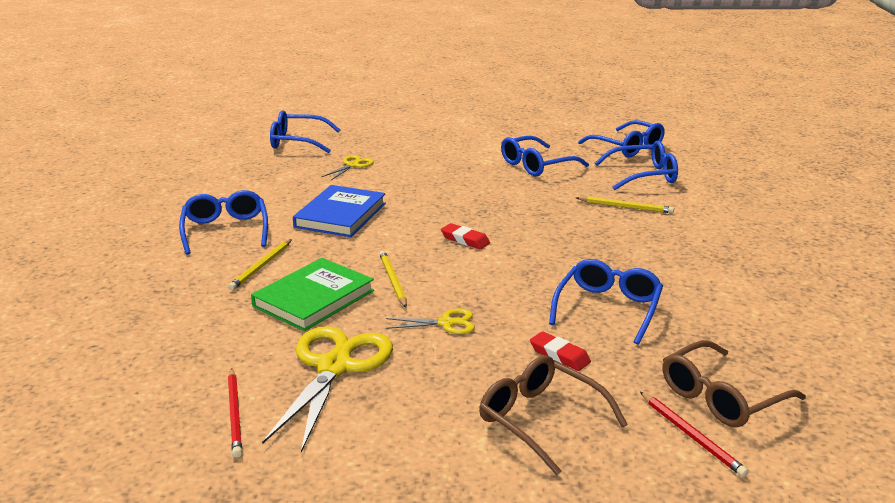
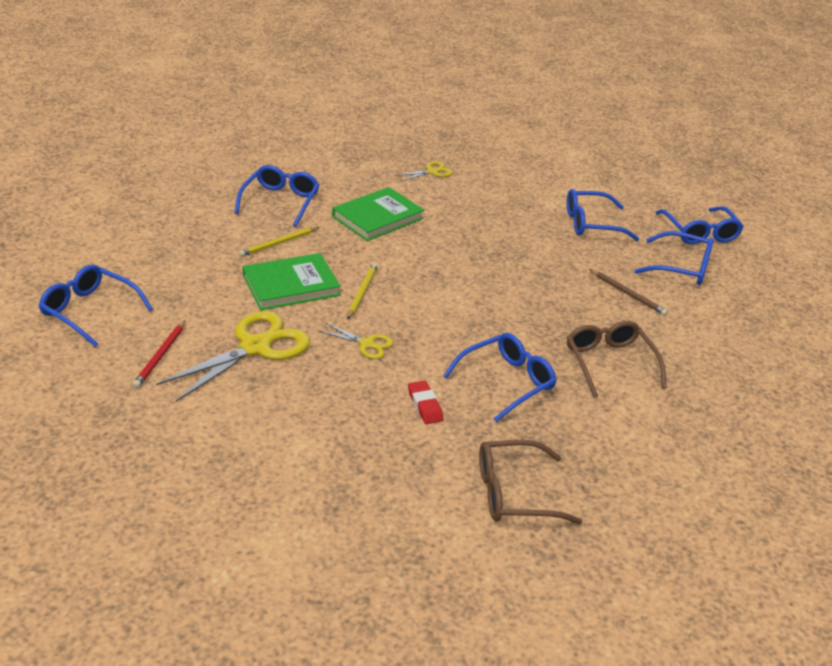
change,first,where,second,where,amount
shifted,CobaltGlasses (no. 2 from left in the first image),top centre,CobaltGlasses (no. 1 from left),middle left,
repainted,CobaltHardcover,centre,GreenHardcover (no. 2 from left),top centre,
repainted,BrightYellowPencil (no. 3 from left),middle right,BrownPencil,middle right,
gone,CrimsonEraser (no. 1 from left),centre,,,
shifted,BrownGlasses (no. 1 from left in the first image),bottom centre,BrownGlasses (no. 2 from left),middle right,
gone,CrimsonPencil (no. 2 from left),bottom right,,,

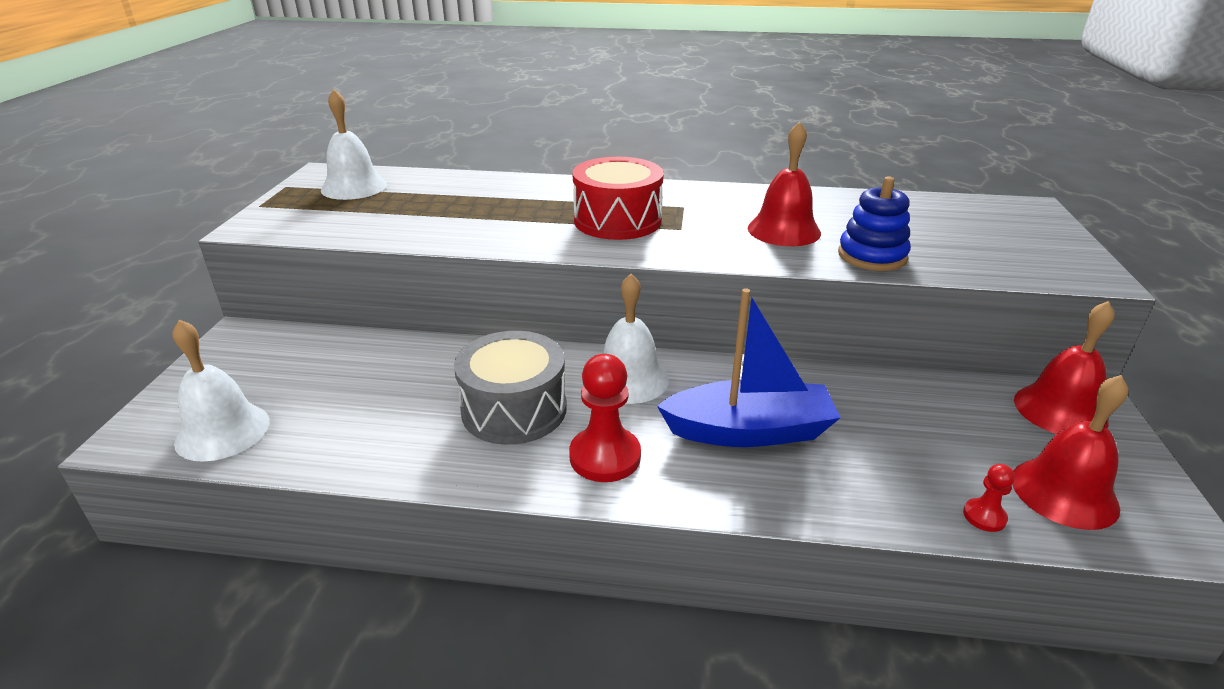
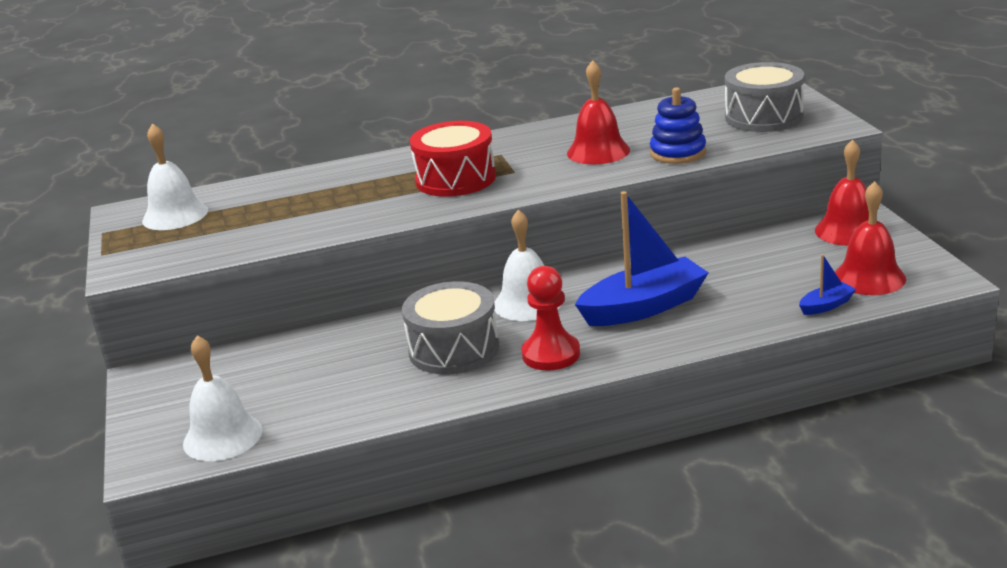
change,first,where,second,where,amount
swapped,CrimsonPawn (no. 2 from left),bottom right,CobaltSailboat (no. 2 from left),middle right,
new,,,GreyDrum (no. 2 from left),top right,

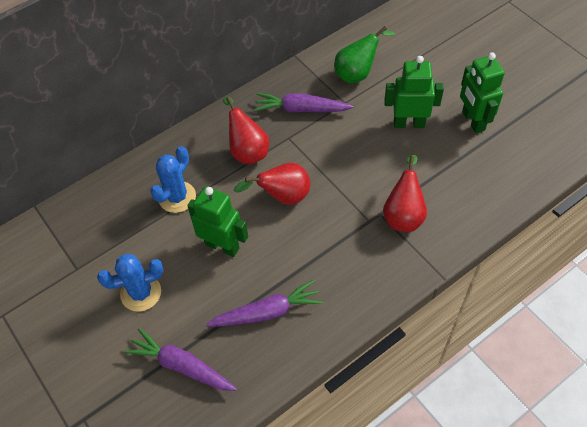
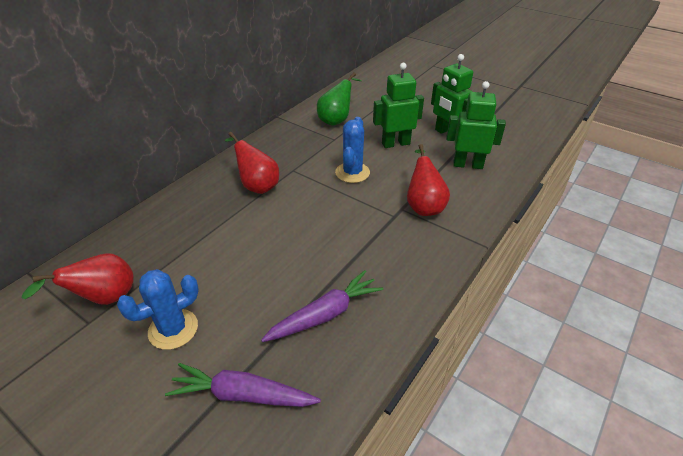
change,first,where,second,where,amount
gone,VioletRootVegetable (no. 3 from left),top centre,,,
shifted,CobaltPricklyPlant (no. 2 from left),middle left,,top centre,
shifted,CrimsonToyPear (no. 2 from left in the first image),centre,CrimsonToyPear (no. 1 from left),middle left,
shifted,GreenToyRobot (no. 1 from left in the first image),centre,GreenToyRobot (no. 3 from left),top right,

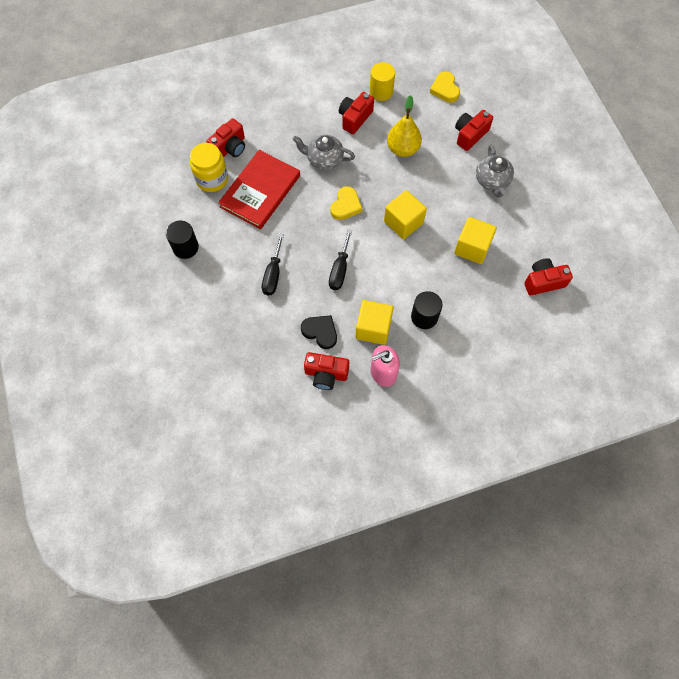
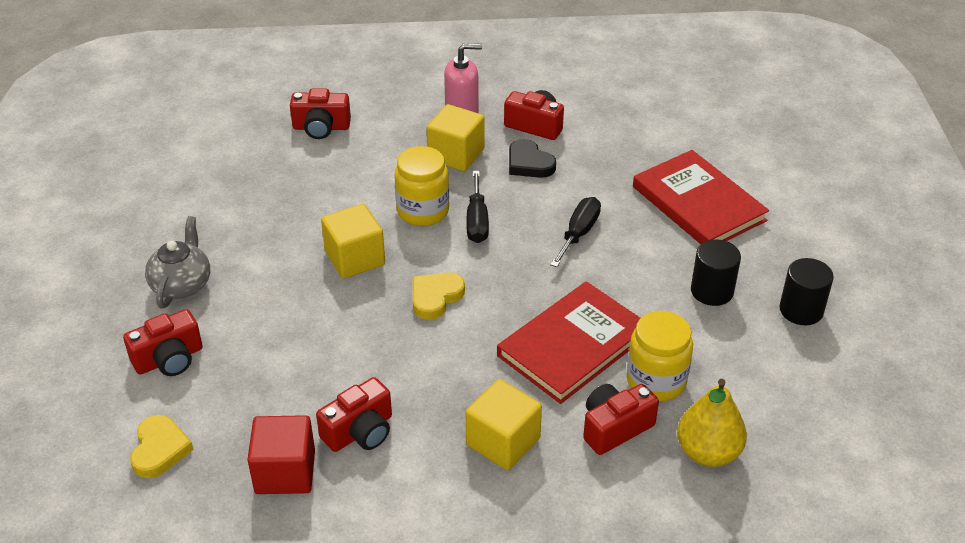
change,first,where,second,where,amount
swapped,BrightYellowSolidCylinder,top centre,CrimsonCube,bottom left,
shifted,BrightYellowToyPear,top centre,,bottom right,
gone,GreyChinaTeapot (no. 1 from left),top centre,,,
shifted,BrightYellowCube (no. 3 from left),middle right,,bottom centre,
rotated,EbonyFlatScrewdriver (no. 2 from left in the first image),centre,EbonyFlatScrewdriver (no. 1 from left),centre,150 degrees clockwise
shifted,CrimsonPhotoCamera (no. 5 from left in the first image),middle right,CrimsonPhotoCamera (no. 2 from left),top left,
shifted,EbonySolidCylinder (no. 2 from left),centre,,middle right,
new,,,BrightYellowJar (no. 1 from left),centre,
new,,,CrimsonHardcover (no. 2 from left),middle right,

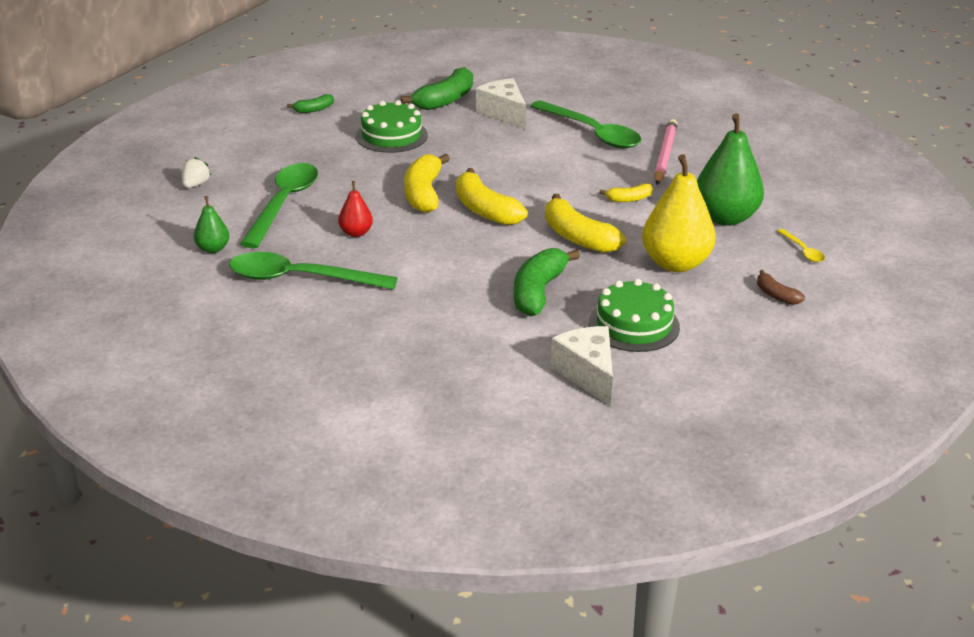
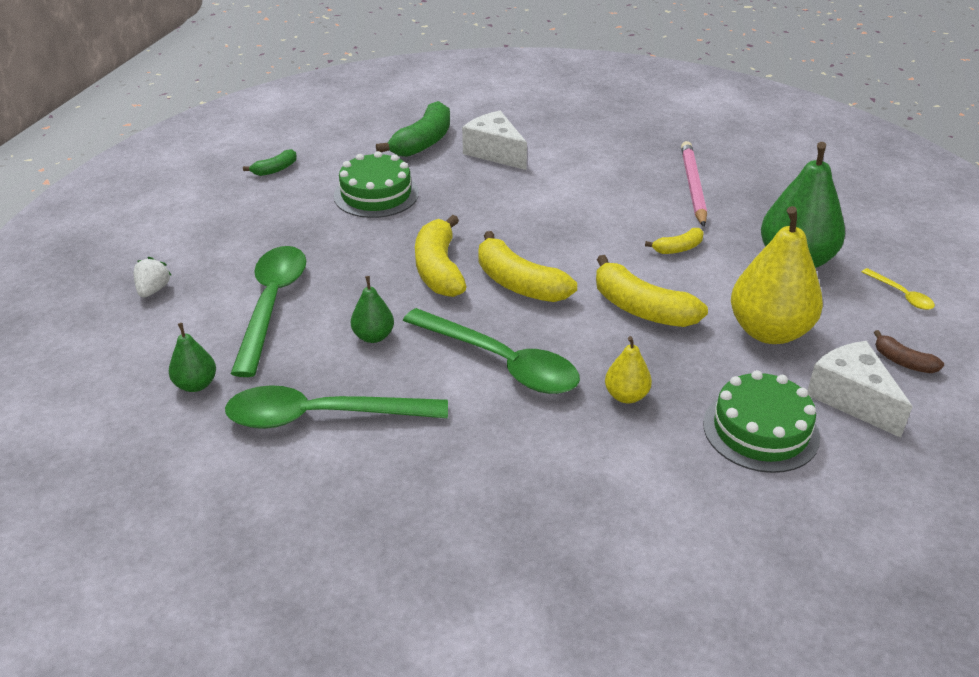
change,first,where,second,where,amount
shifted,GreenTablespoon (no. 3 from left),top centre,,centre,
repainted,CrimsonToyPear,top centre,GreenToyPear (no. 2 from left),centre,
swapped,GreenBanana (no. 3 from left),centre,BrightYellowToyPear (no. 1 from left),centre,
shifted,WhiteCheese (no. 2 from left),centre,,middle right,

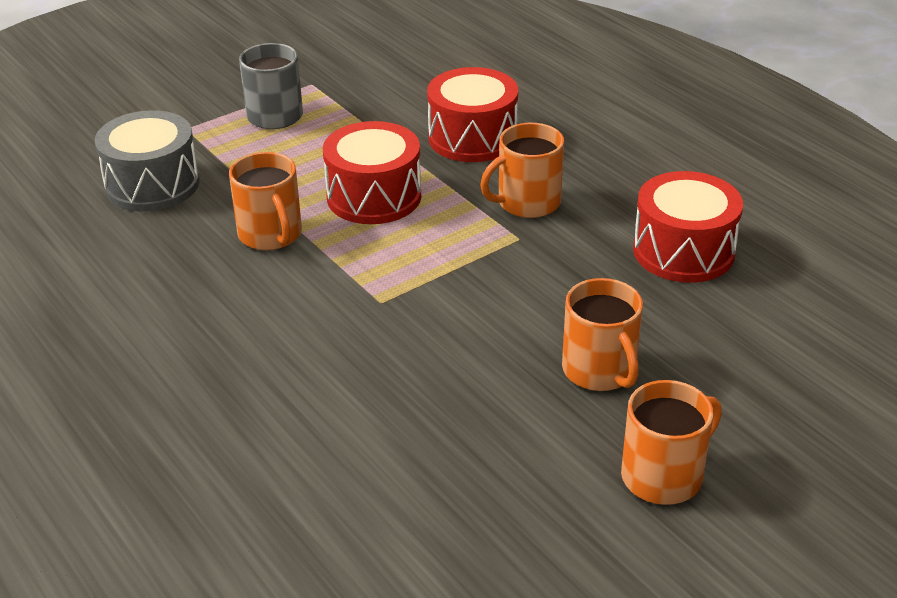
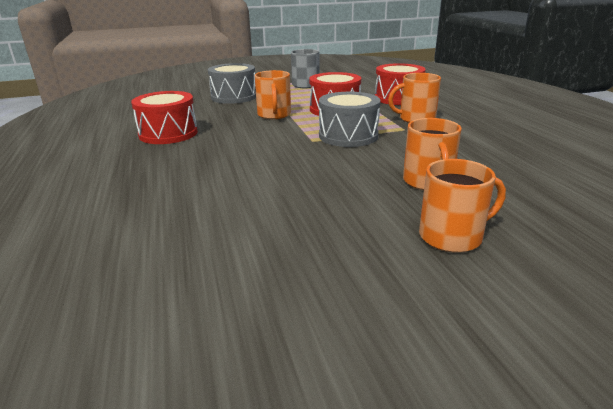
change,first,where,second,where,amount
shifted,CrimsonDrum (no. 3 from left in the first image),middle right,CrimsonDrum (no. 1 from left),top left,
new,,,GreyDrum (no. 2 from left),top centre,

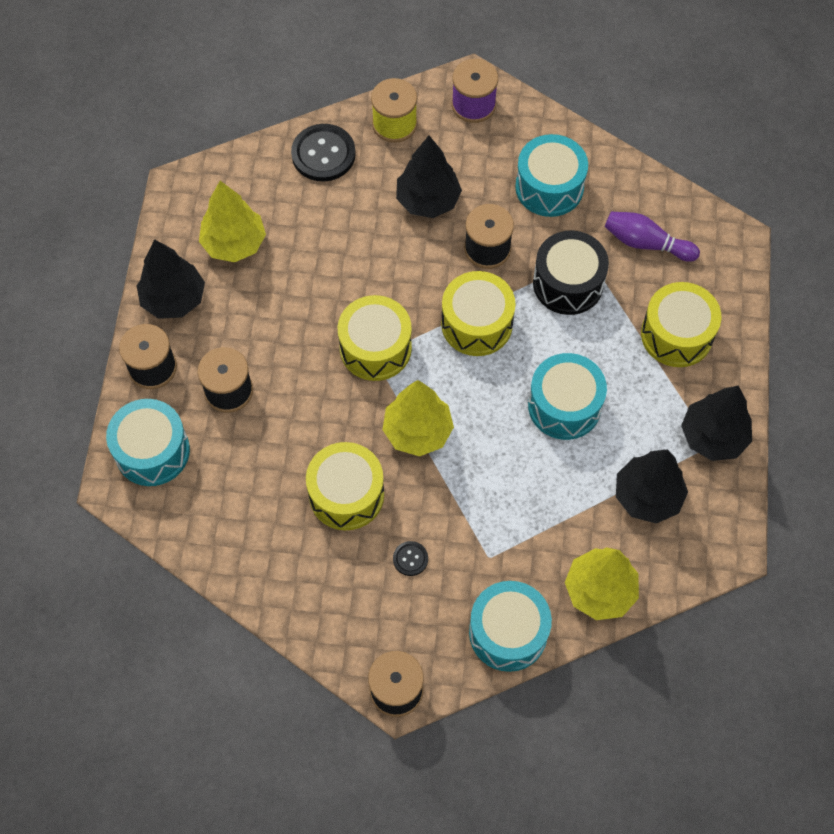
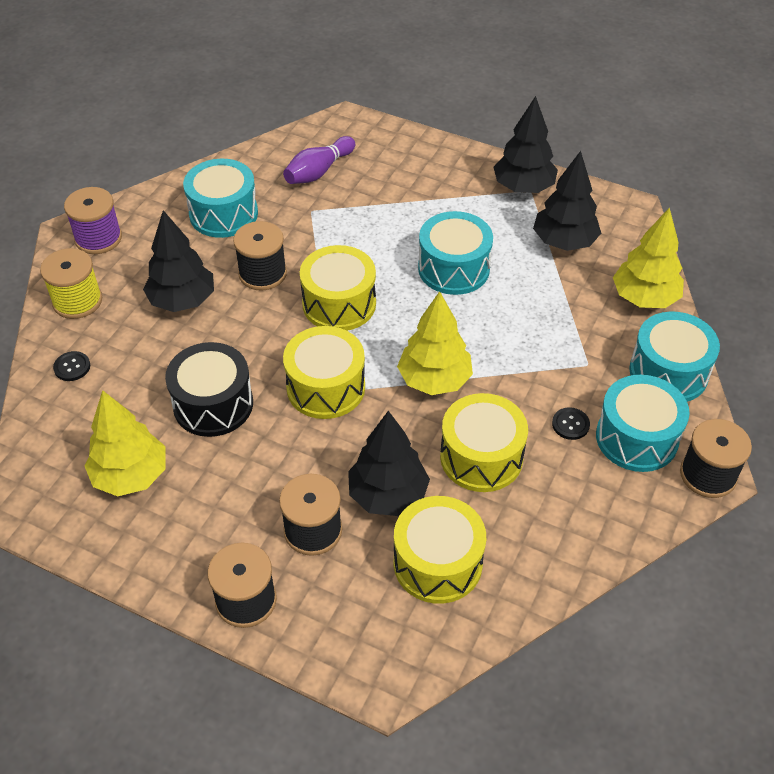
change,first,where,second,where,amount
scaled,EbonyButton (no. 1 from left),top centre,,middle left,x0.49
shifted,EbonyDrum,top right,,middle left,
shifted,EbonyFirTree (no. 1 from left in the first image),middle left,EbonyFirTree (no. 2 from left),centre,
shifted,BrightYellowDrum (no. 4 from left in the first image),middle right,BrightYellowDrum (no. 3 from left),bottom centre,
shifted,TealDrum (no. 1 from left in the first image),middle left,TealDrum (no. 3 from left),middle right,

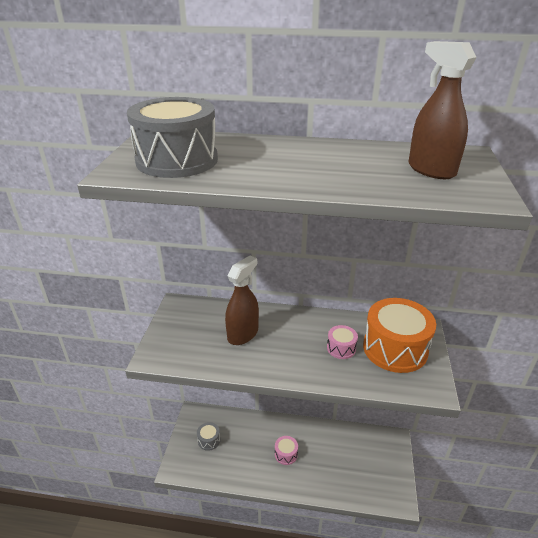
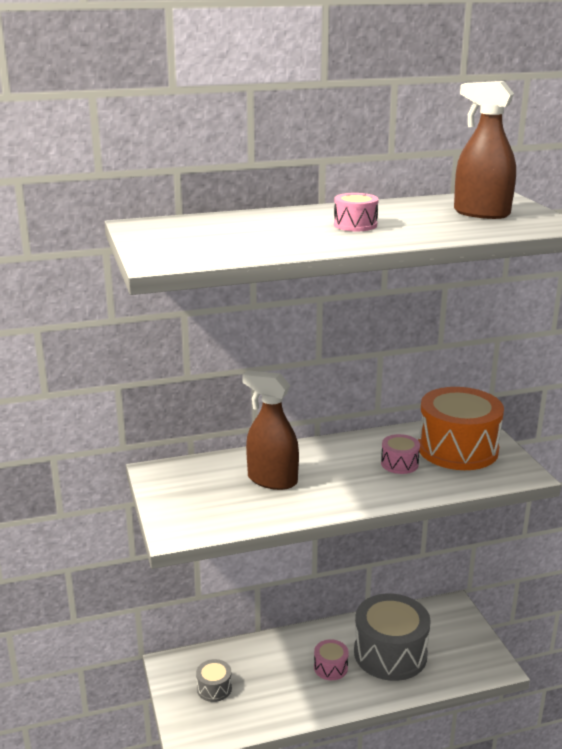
change,first,where,second,where,amount
shifted,GreyDrum (no. 1 from left in the first image),top left,GreyDrum (no. 2 from left),bottom right,
rotated,BrownSprayBottle (no. 1 from left),centre,,centre,75 degrees counterclockwise
new,,,PinkDrum (no. 2 from left),top centre,

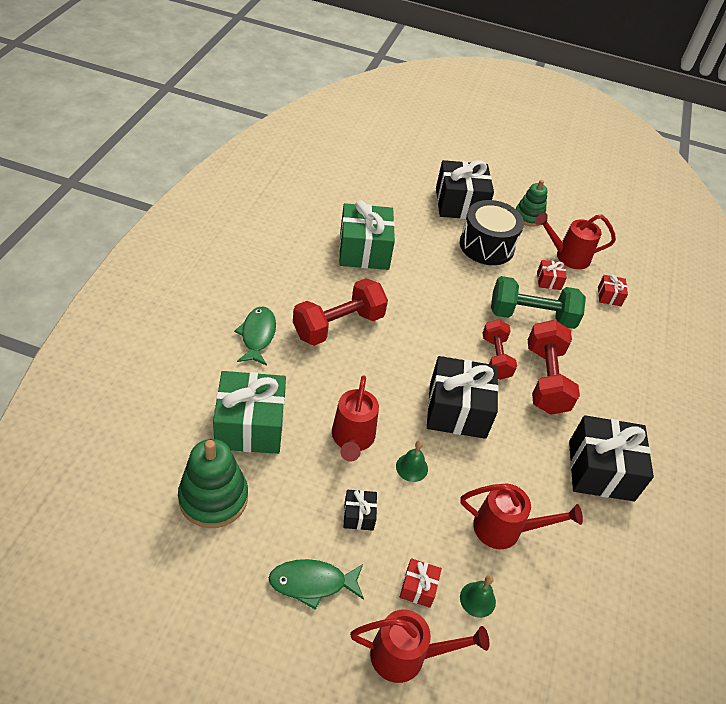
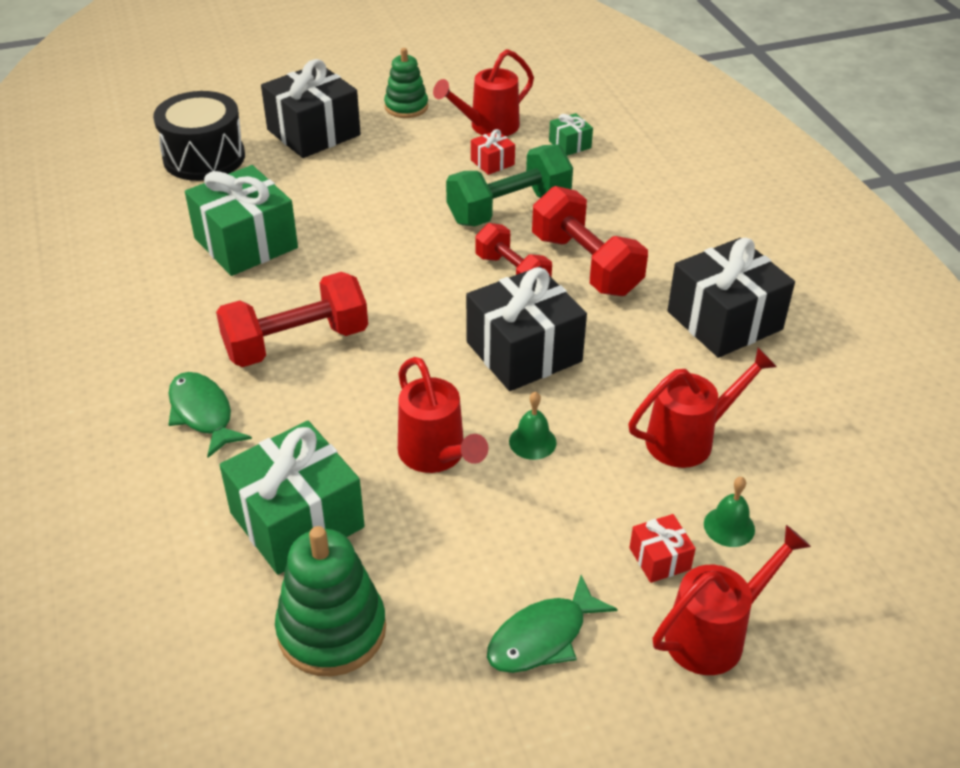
change,first,where,second,where,amount
shifted,EbonyDrum,top right,,top left,
repainted,CrimsonWrappedGift (no. 3 from left),middle right,GreenWrappedGift (no. 3 from left),top centre,
rotated,CrimsonDumbbell (no. 1 from left),centre,,middle left,45 degrees clockwise
gone,EbonyWrappedGift (no. 1 from left),bottom centre,,,

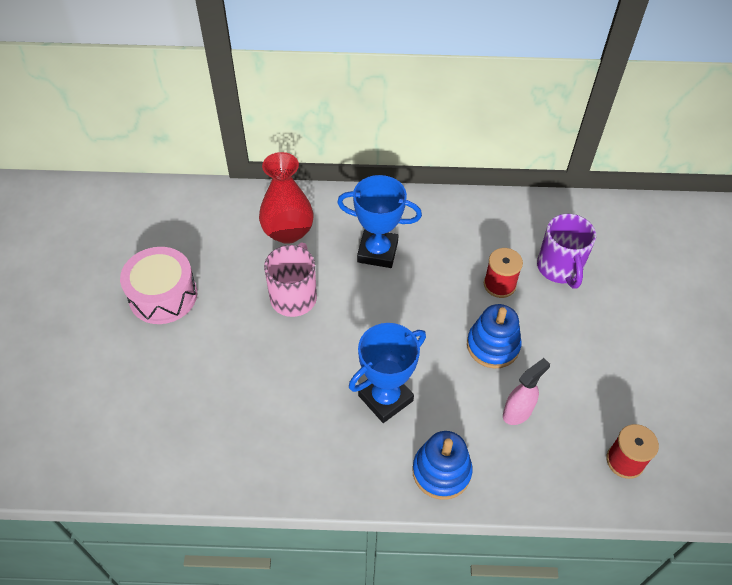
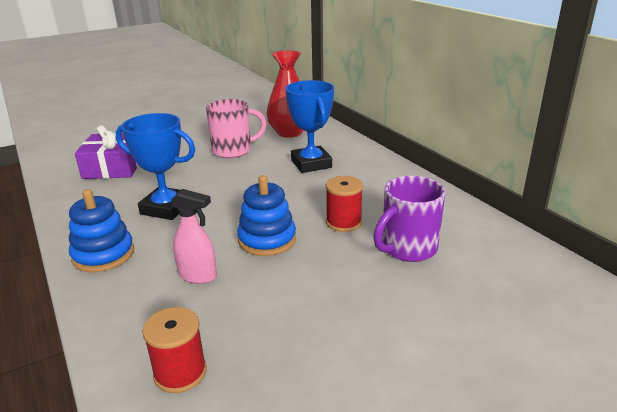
change,first,where,second,where,amount
gone,PinkDrum,middle left,,,
new,,,VioletWrappedGift,middle left,

